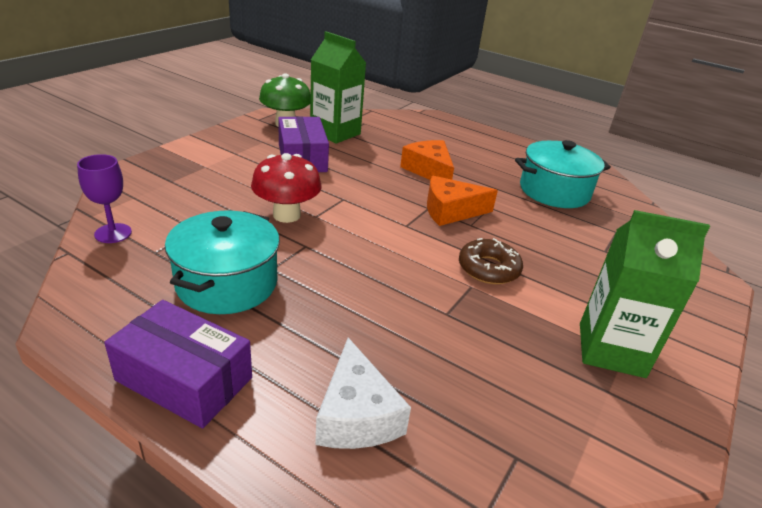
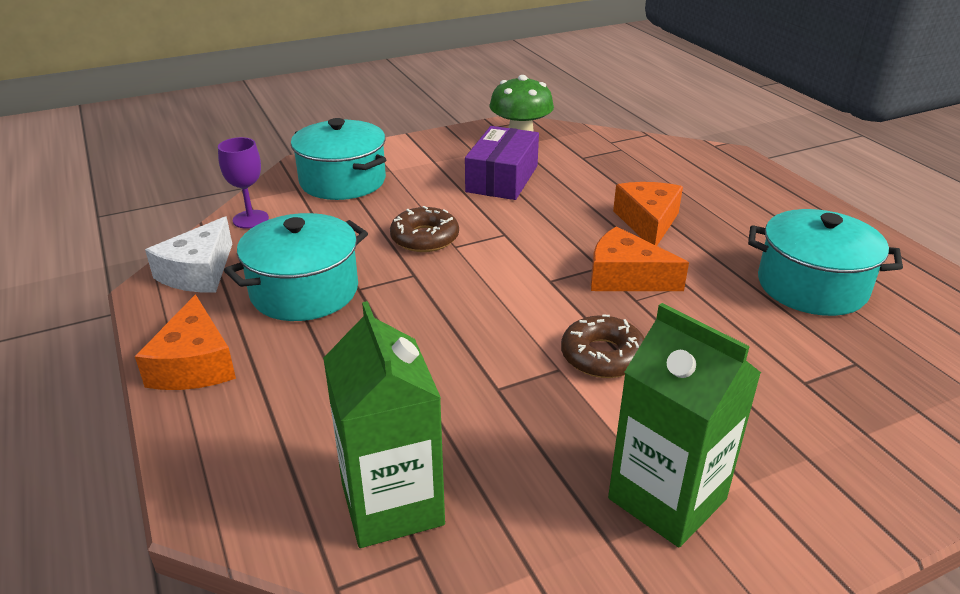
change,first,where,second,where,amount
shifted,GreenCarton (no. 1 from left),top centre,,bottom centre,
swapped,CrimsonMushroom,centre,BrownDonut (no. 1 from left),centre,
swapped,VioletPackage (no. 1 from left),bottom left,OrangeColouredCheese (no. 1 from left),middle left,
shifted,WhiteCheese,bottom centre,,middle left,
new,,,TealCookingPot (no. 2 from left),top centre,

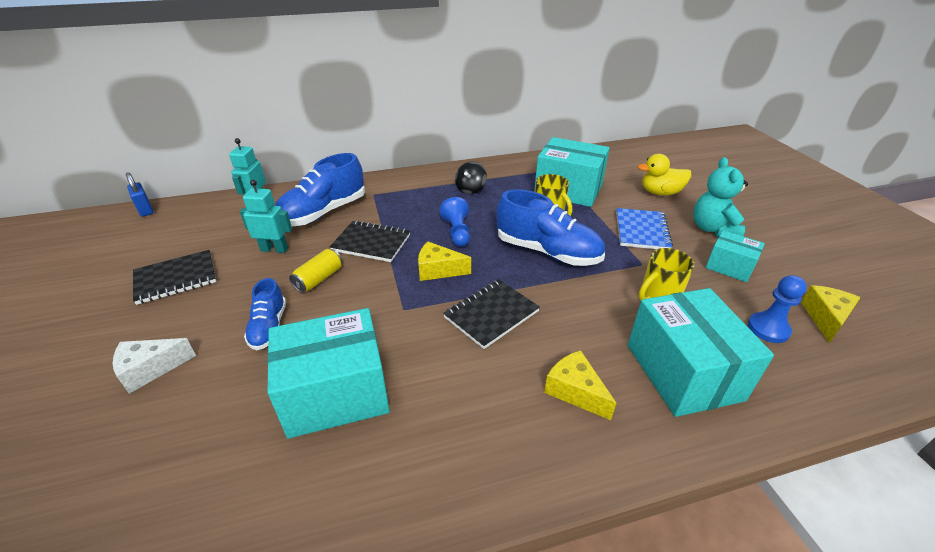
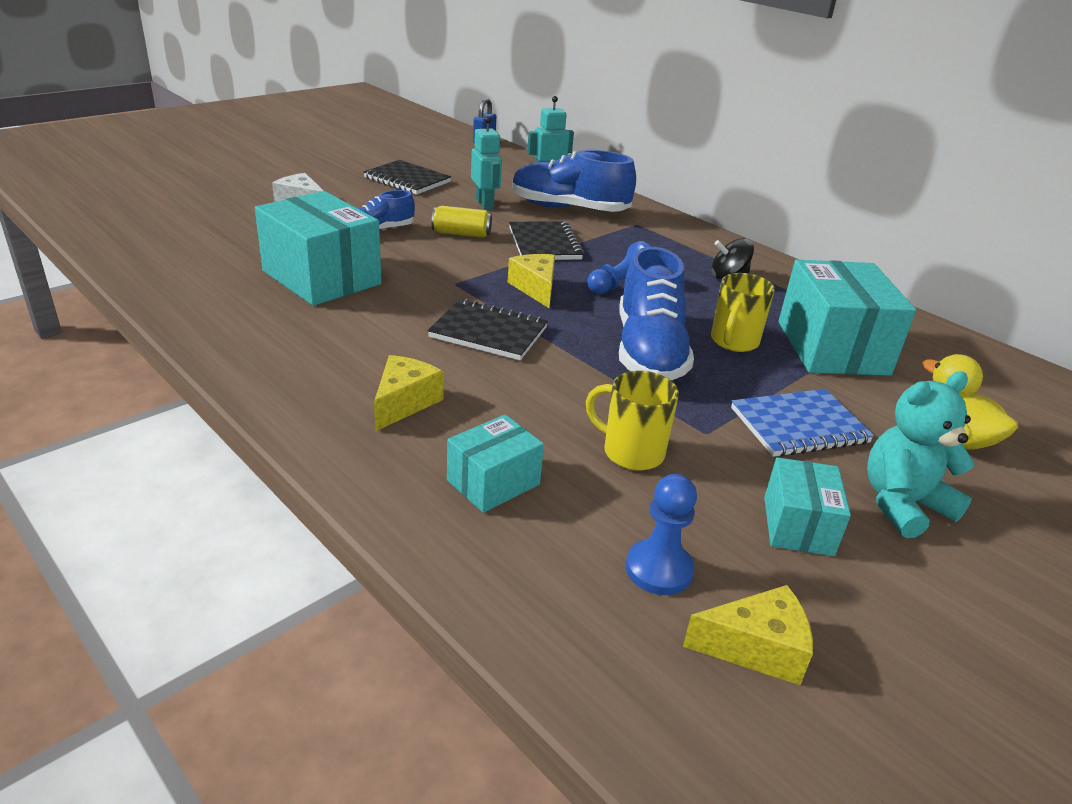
change,first,where,second,where,amount
scaled,TealPackage (no. 3 from left in the first image),middle right,TealPackage (no. 2 from left),centre,x0.54

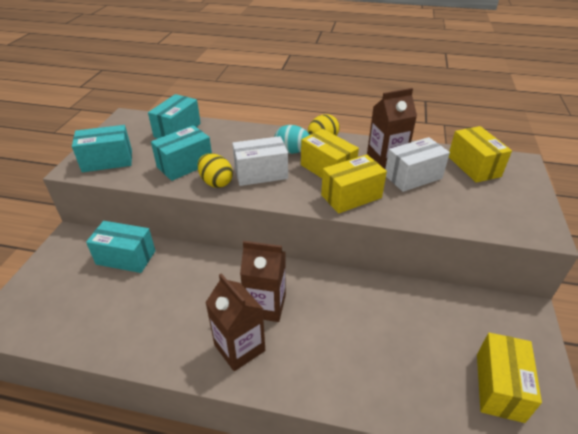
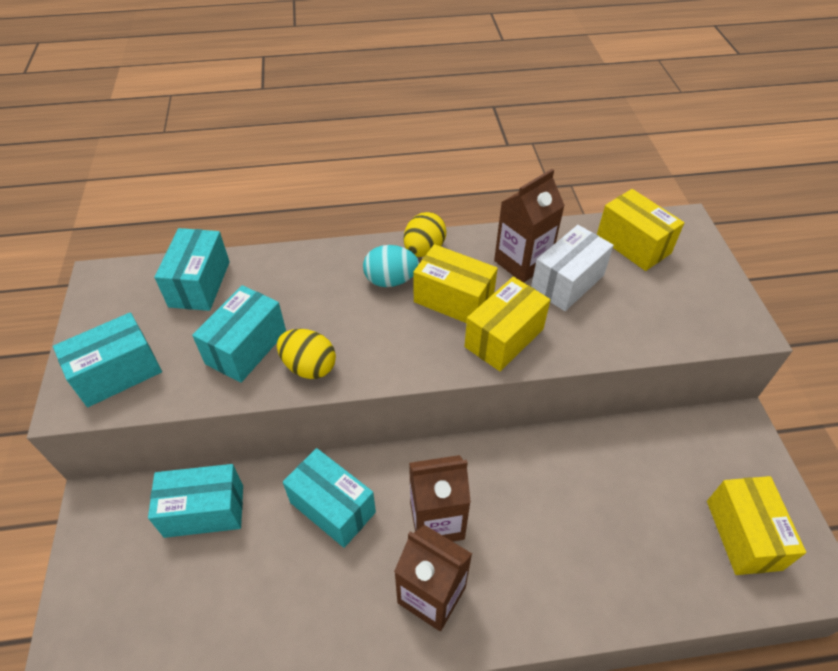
change,first,where,second,where,amount
gone,WhitePackage (no. 1 from left),centre,,,
new,,,TealPackage (no. 5 from left),bottom centre,

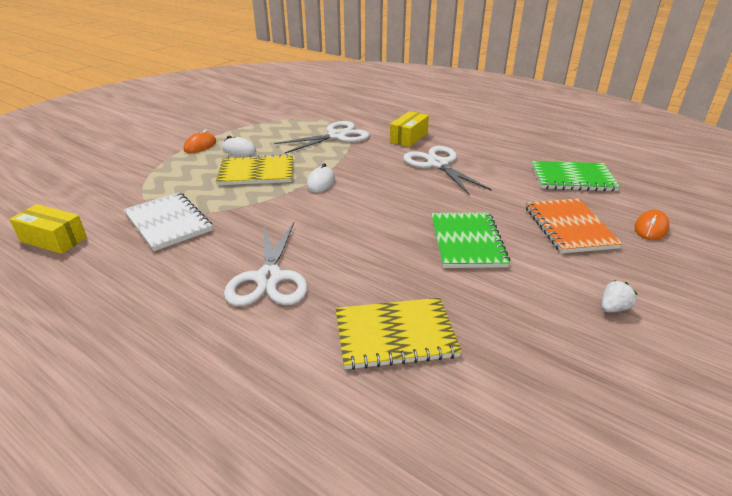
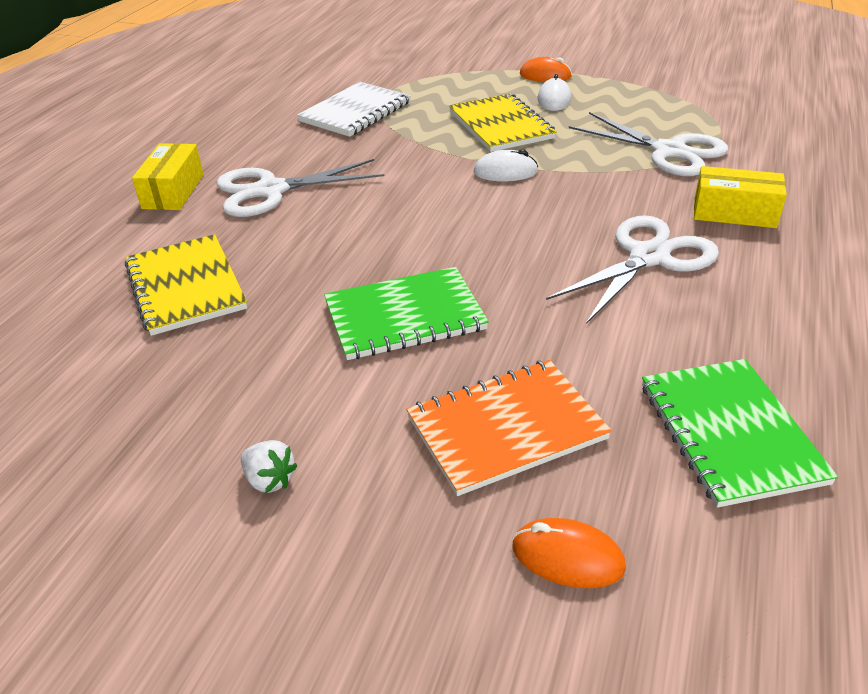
change,first,where,second,where,amount
shifted,BrightYellowPackage (no. 1 from left),middle left,,top left,

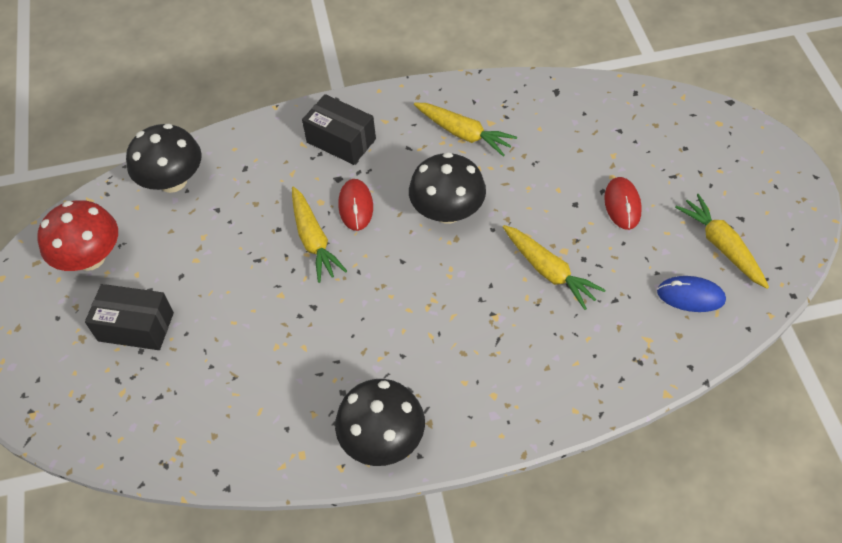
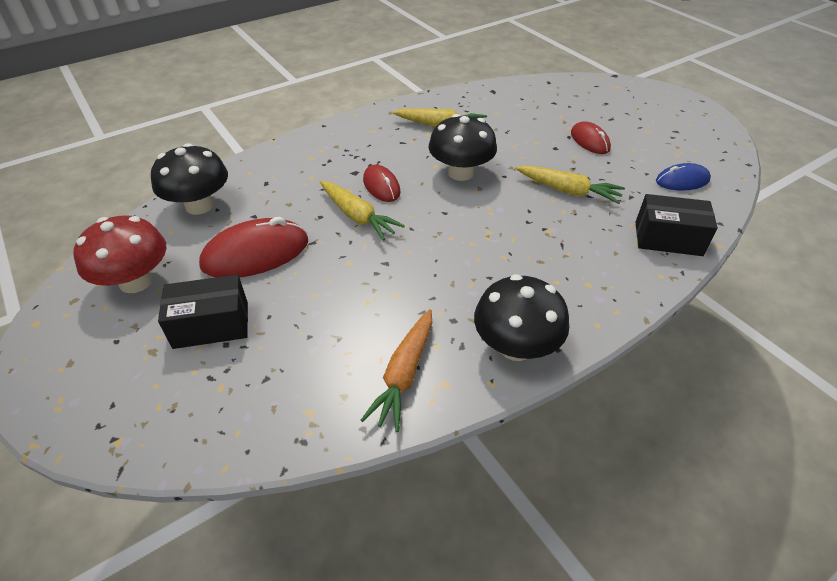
change,first,where,second,where,amount
shifted,EbonyPackage (no. 2 from left),top centre,,middle right,
gone,BrightYellowRootVegetable (no. 4 from left),middle right,,,
new,,,CrimsonPcMouse (no. 1 from left),middle left,
new,,,OrangeColouredRootVegetable,centre,

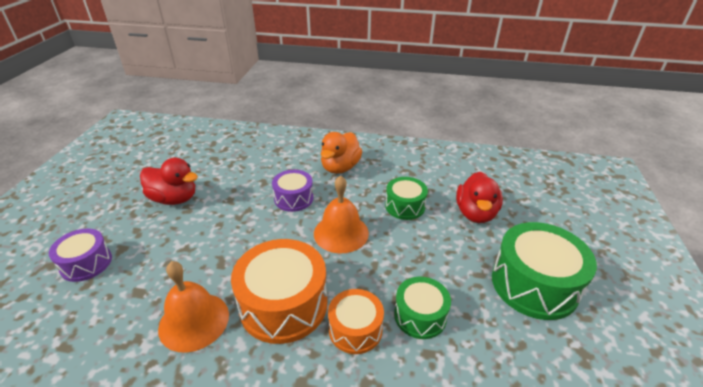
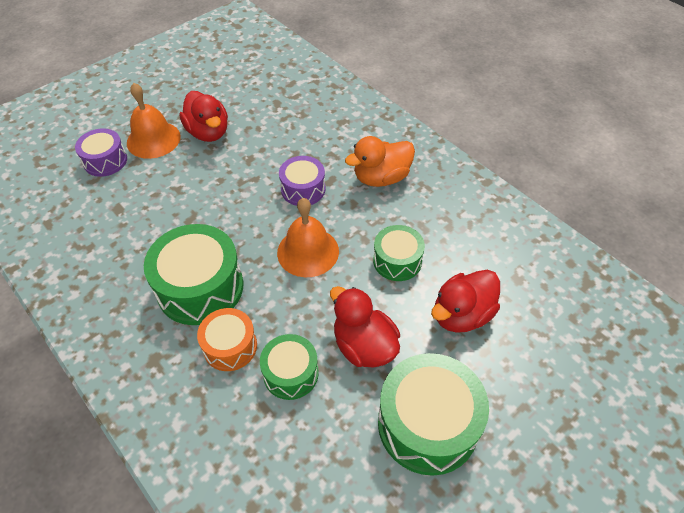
change,first,where,second,where,amount
repainted,OrangeColouredDrum (no. 1 from left),bottom centre,GreenDrum (no. 1 from left),middle left,
shifted,OrangeColouredBell (no. 1 from left),bottom left,,top left,
new,,,CrimsonToyDuck (no. 2 from left),centre,

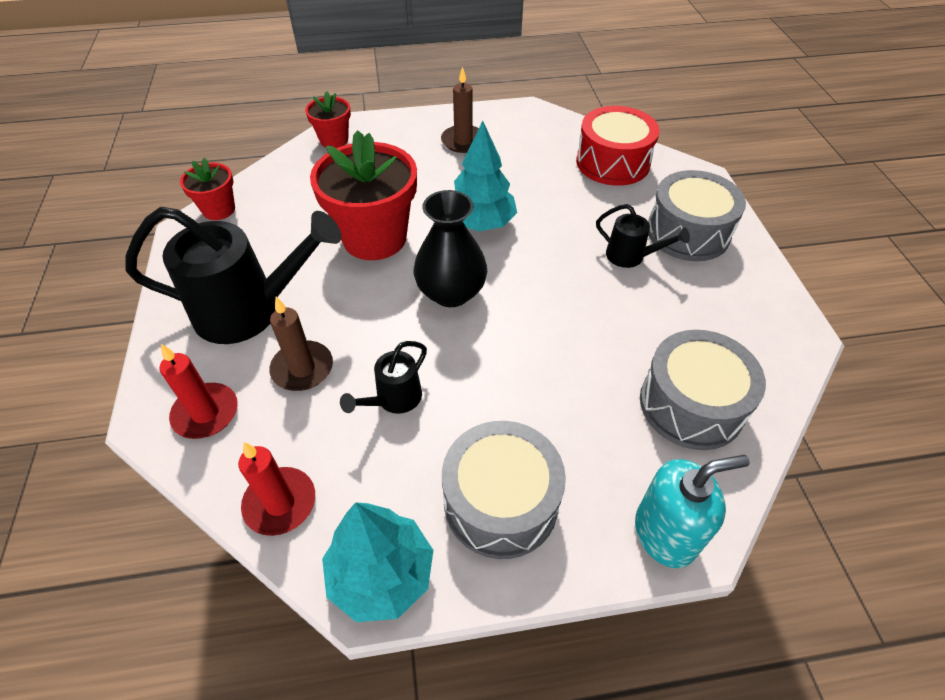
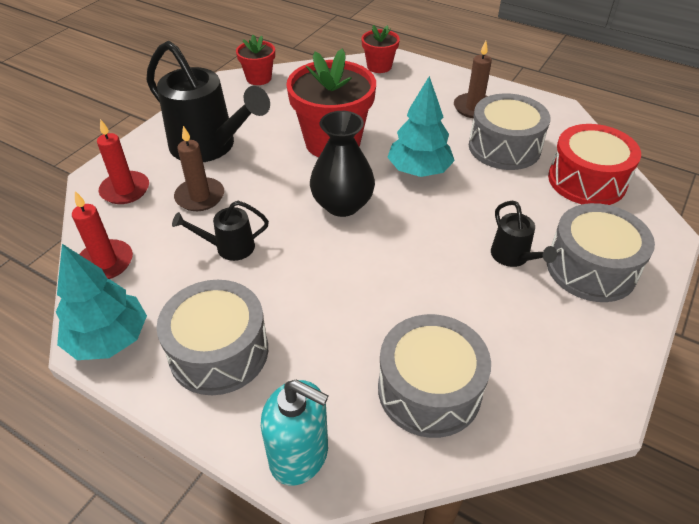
change,first,where,second,where,amount
new,,,GreyDrum (no. 3 from left),top right,

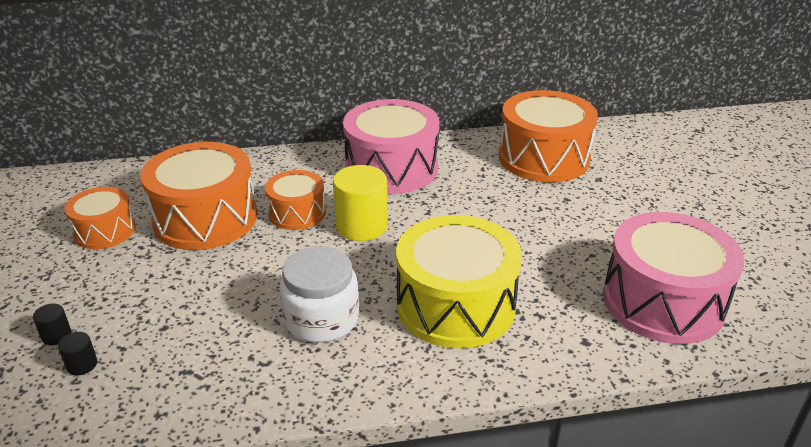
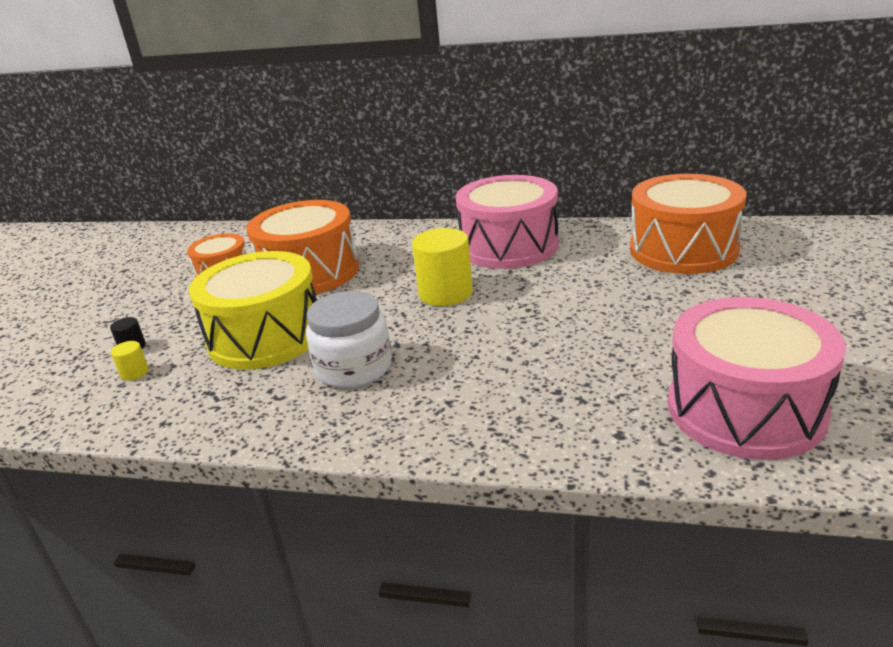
change,first,where,second,where,amount
gone,OrangeColouredDrum (no. 3 from left),centre,,,
shifted,BrightYellowDrum,centre,,middle left,
repainted,EbonySolidCylinder (no. 2 from left),bottom left,BrightYellowSolidCylinder (no. 1 from left),middle left,

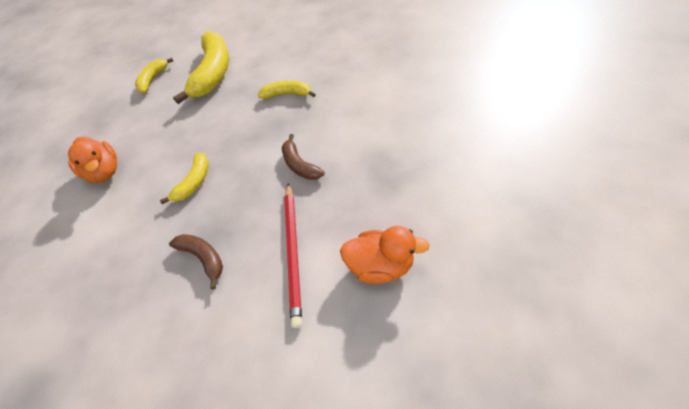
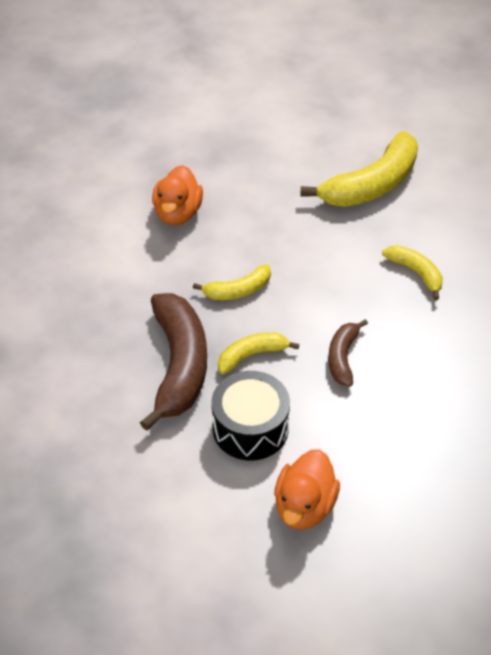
change,first,where,second,where,amount
shifted,BrightYellowBanana (no. 1 from left in the first image),top left,BrightYellowBanana (no. 2 from left),centre,
swapped,CrimsonPencil,centre,EbonyDrum,centre,
rotated,OrangeColouredToyDuck (no. 2 from left),centre,,bottom centre,60 degrees clockwise
scaled,BrownBanana (no. 1 from left),middle left,,centre,x1.93

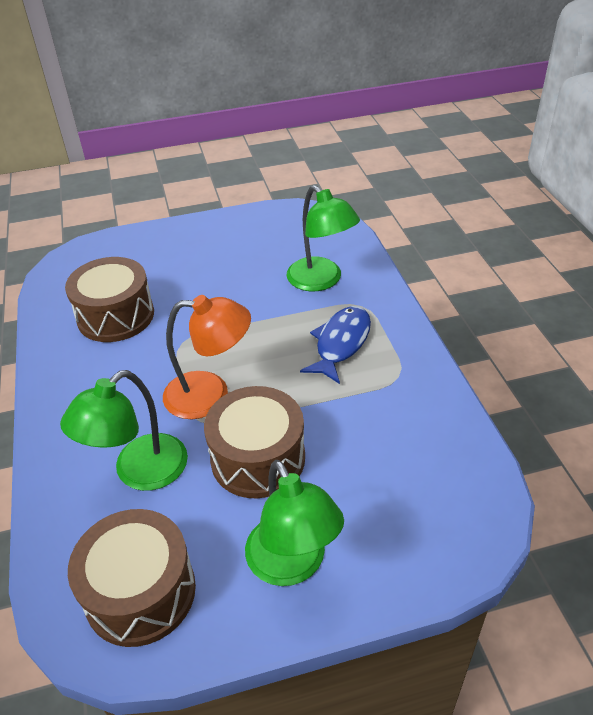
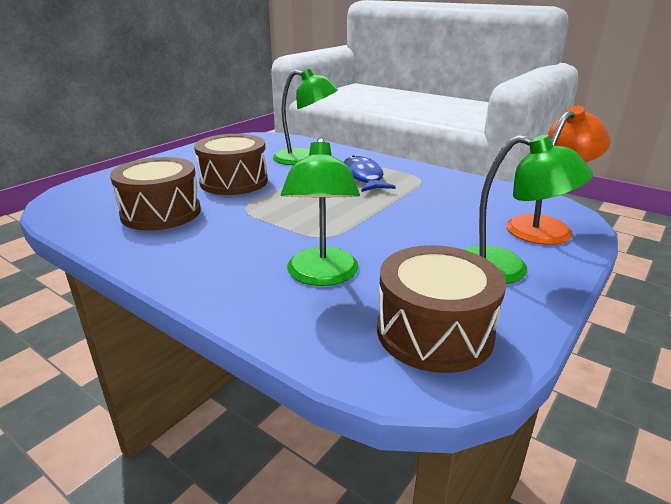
change,first,where,second,where,amount
shifted,OrangeColouredDeskLamp,centre,,middle right,
shifted,BrownDrum (no. 3 from left in the first image),centre,BrownDrum (no. 2 from left),top centre,

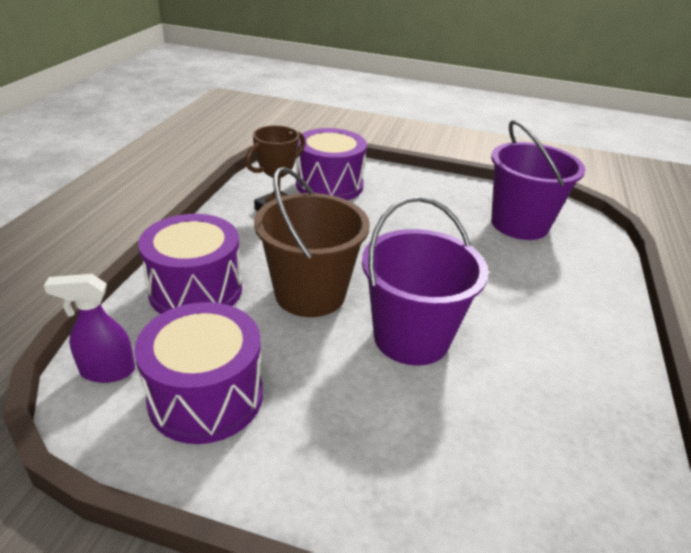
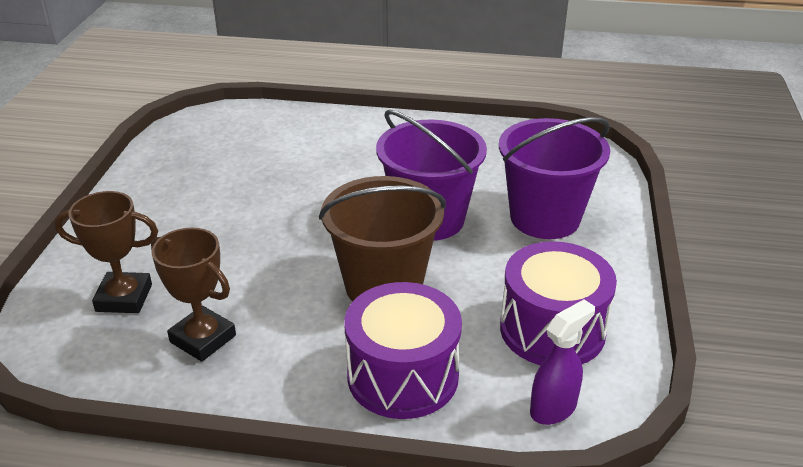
change,first,where,second,where,amount
shifted,VioletPail (no. 2 from left),top right,,middle right,
swapped,VioletDrum (no. 3 from left),top centre,BrownTrophy (no. 1 from left),middle left,
rotated,VioletSprayBottle,middle left,,bottom right,120 degrees counterclockwise

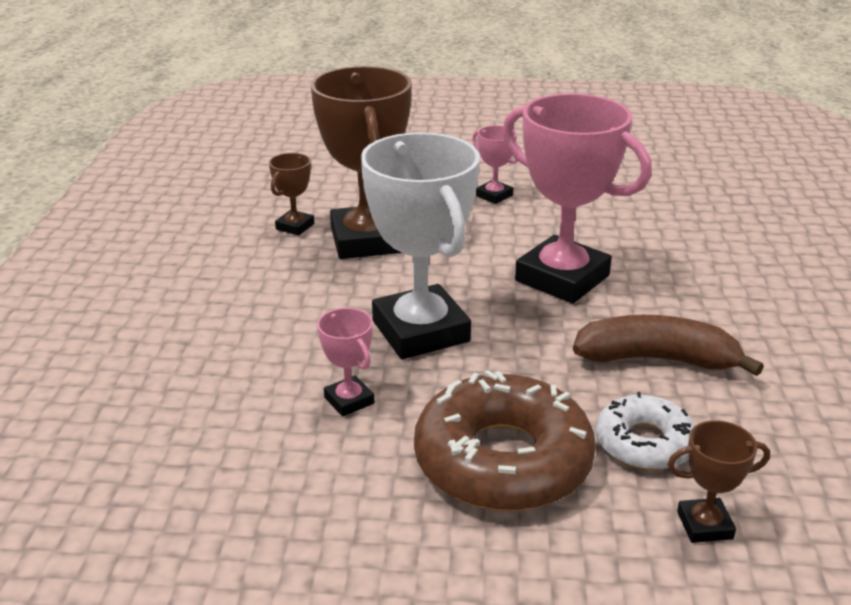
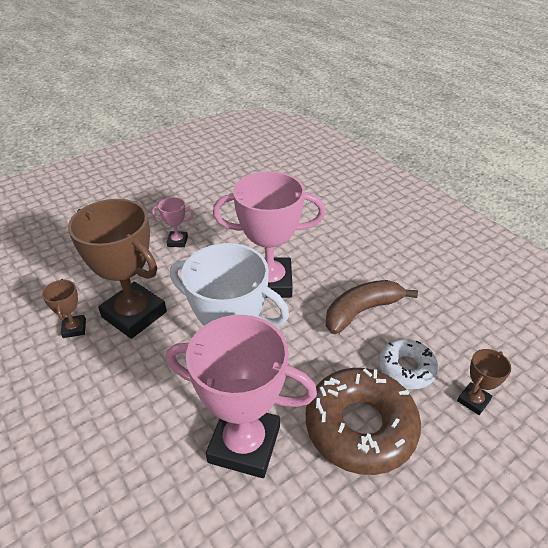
change,first,where,second,where,amount
scaled,PinkTrophy (no. 1 from left in the first image),centre,PinkTrophy (no. 2 from left),bottom centre,x2.24

